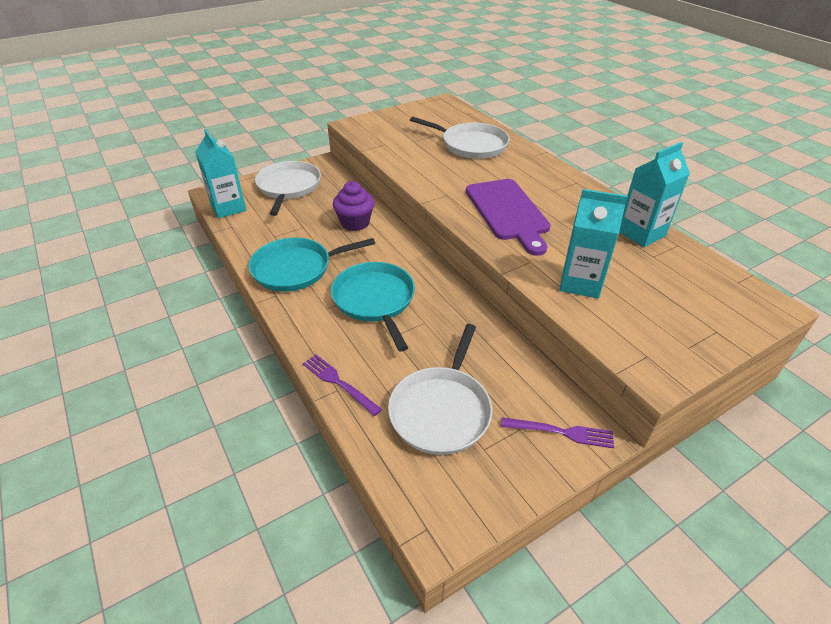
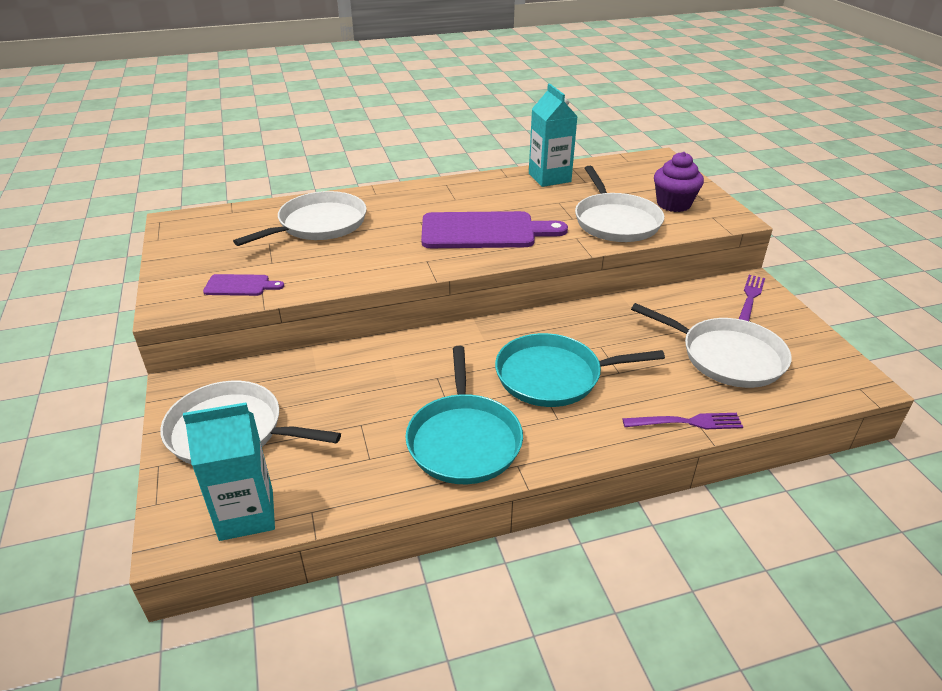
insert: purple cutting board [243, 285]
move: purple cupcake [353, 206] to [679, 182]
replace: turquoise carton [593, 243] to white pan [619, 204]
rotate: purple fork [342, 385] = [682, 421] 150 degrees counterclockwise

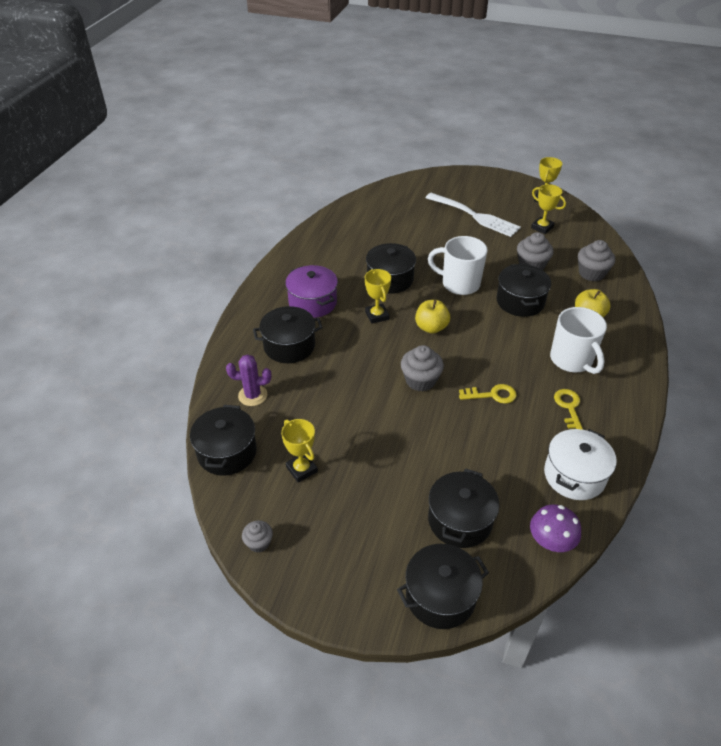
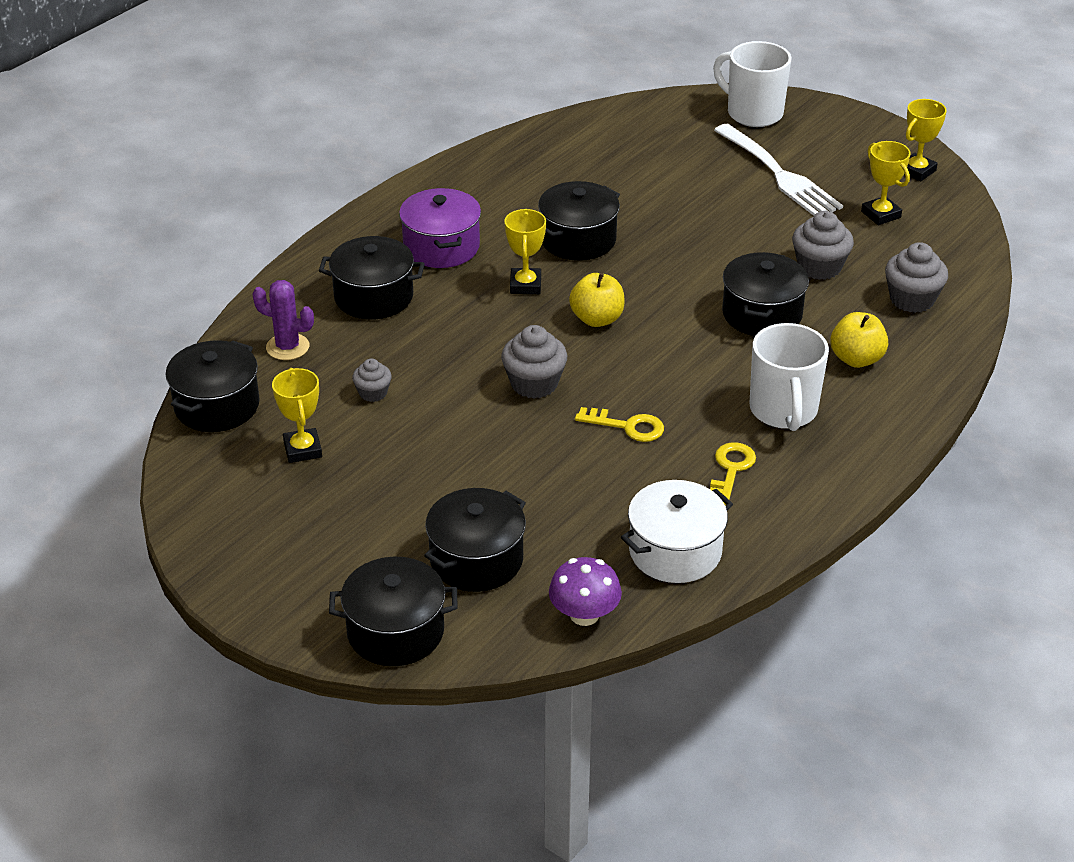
move: grey cupcake [257, 536] to [372, 380]; white mug [458, 265] to [752, 84]

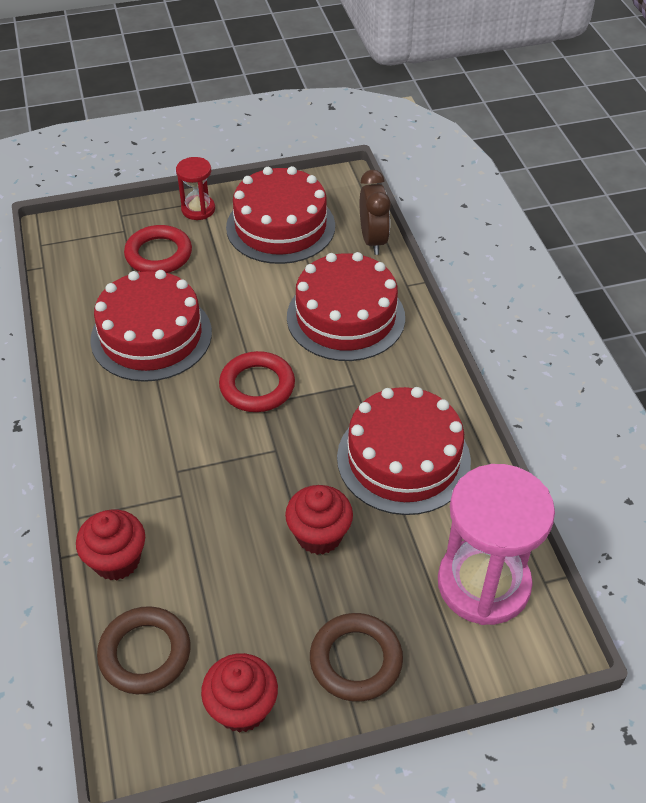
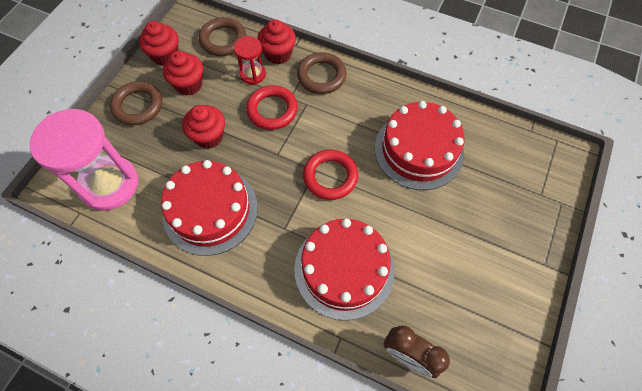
delete: red cake [280, 215]
insert: red cupcake [183, 73]; brown ring [322, 73]
move: red ring [158, 249] to [272, 107]; red hourglass [195, 188] to [250, 60]

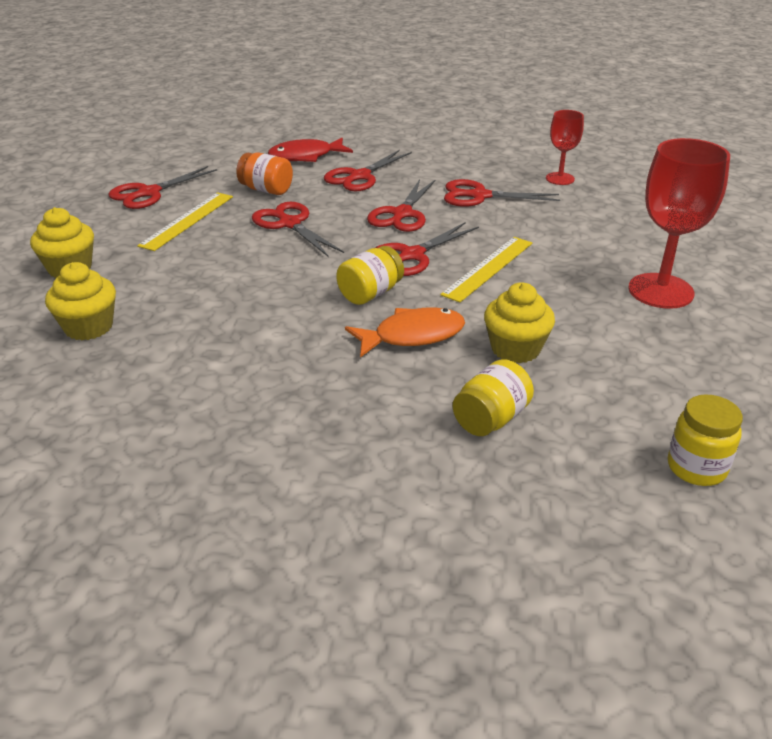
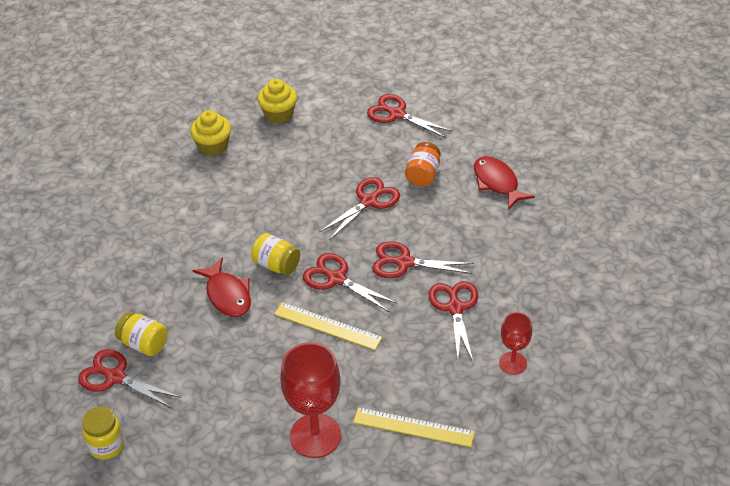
delete: yellow cupcake [519, 322]
move: yellow ruler [185, 221] to [414, 427]; red scissors [368, 170] to [129, 378]
recolor: orange fish [405, 332] to red fish [221, 287]

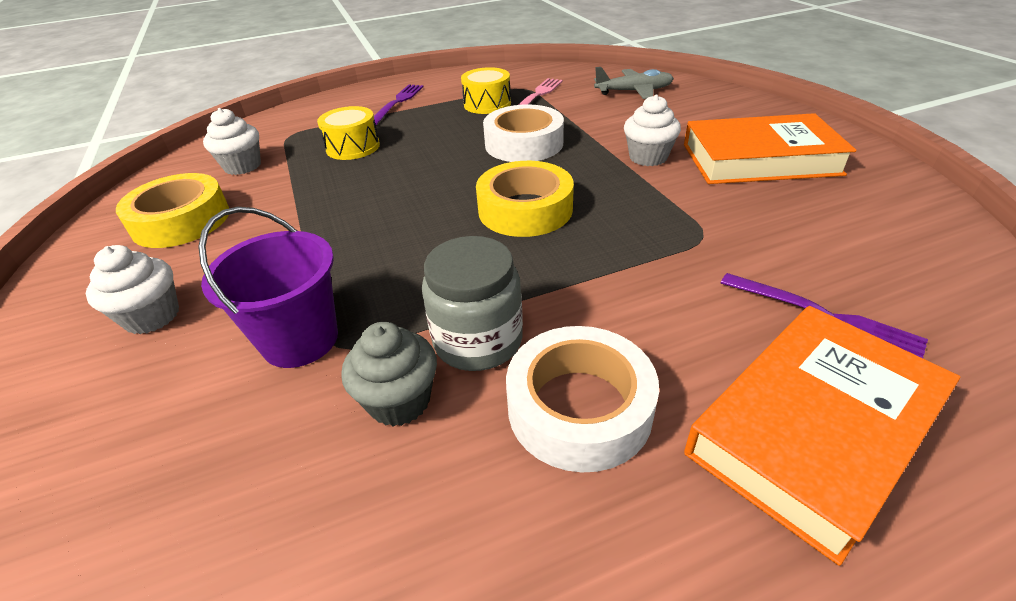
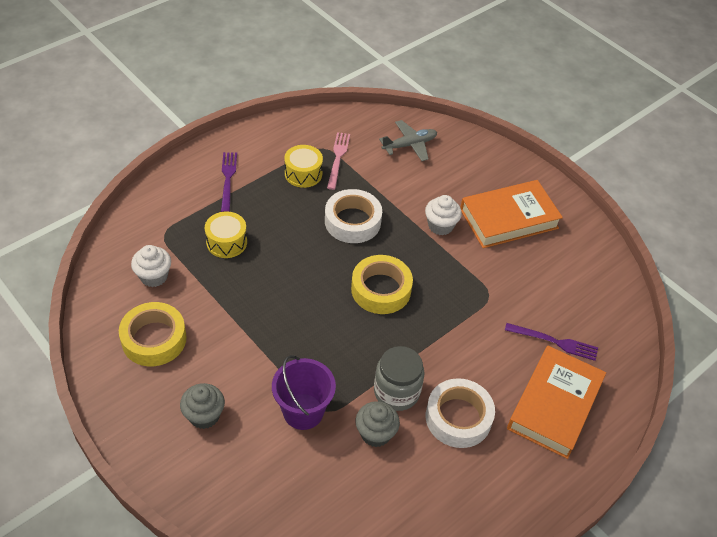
recolor: white cupcake [132, 289] to grey cupcake [202, 406]

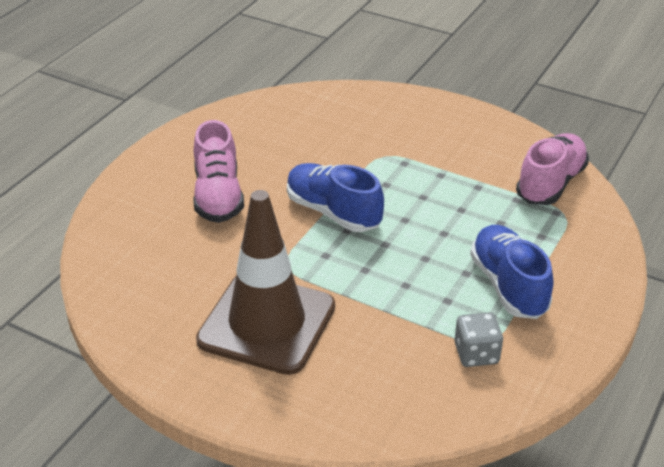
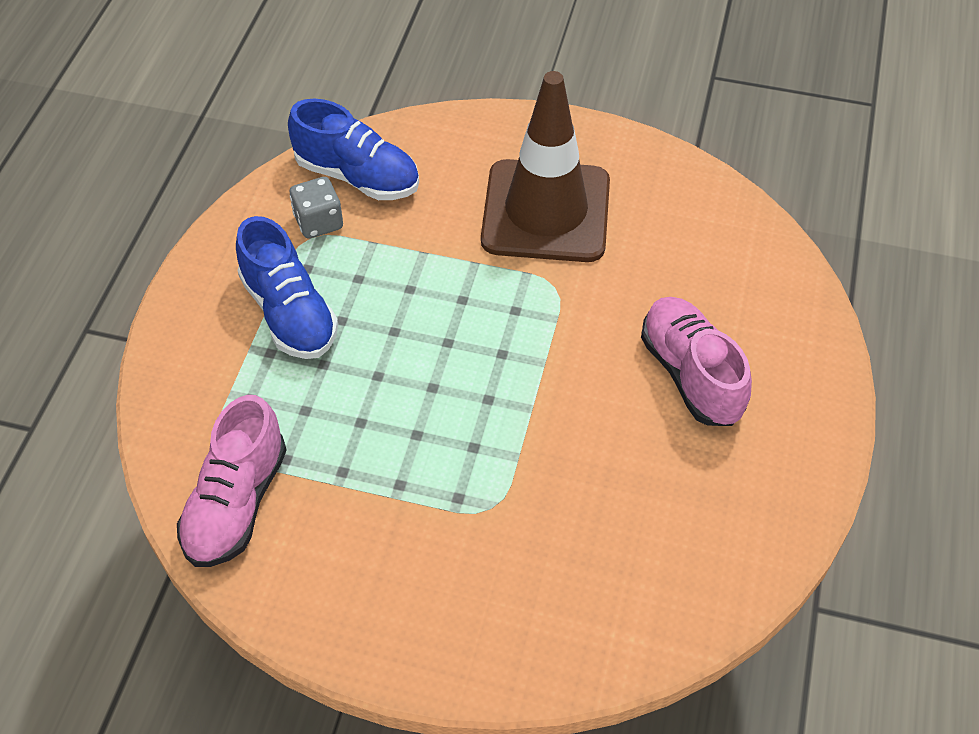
move: blue shoe [335, 197] to [353, 149]

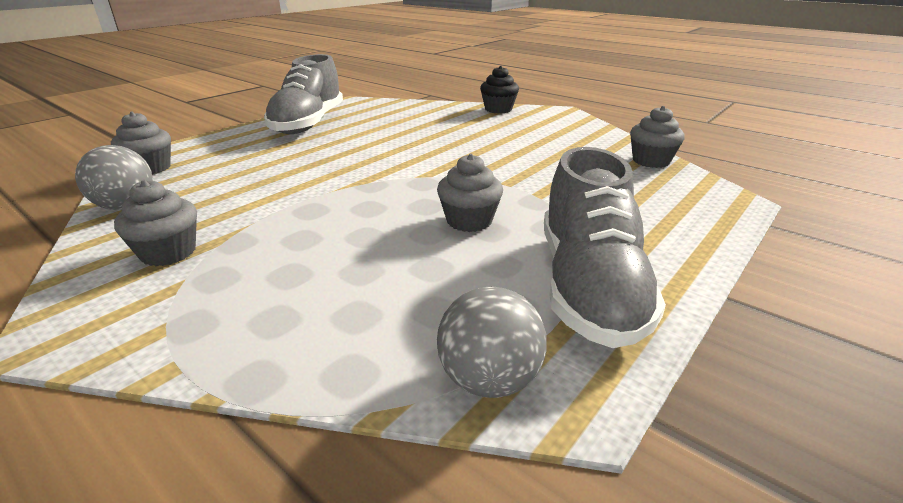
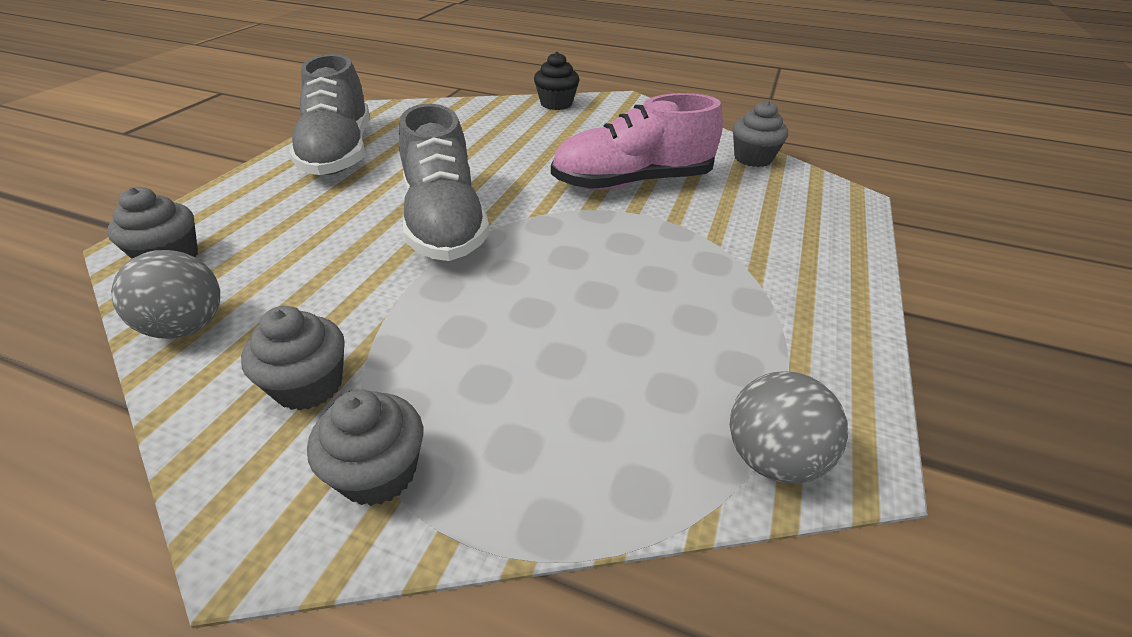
insert: pink shoe [637, 141]
move: grey cupcake [470, 193] to [365, 447]; grey shoe [605, 247] to [444, 182]

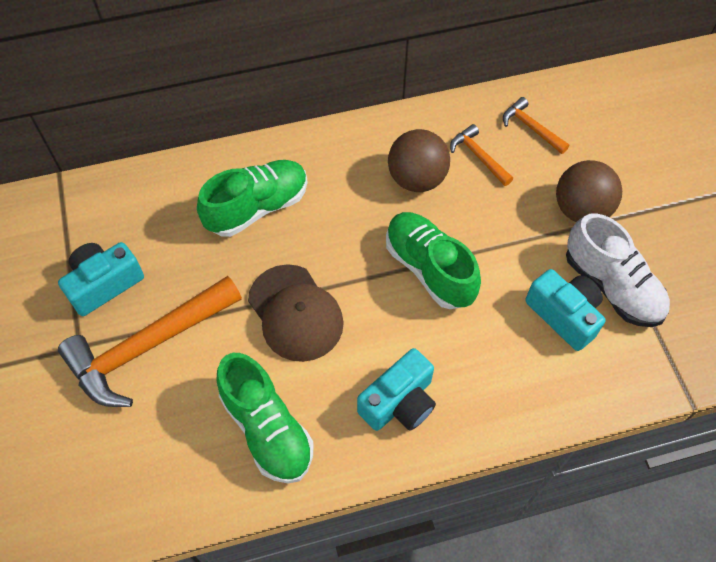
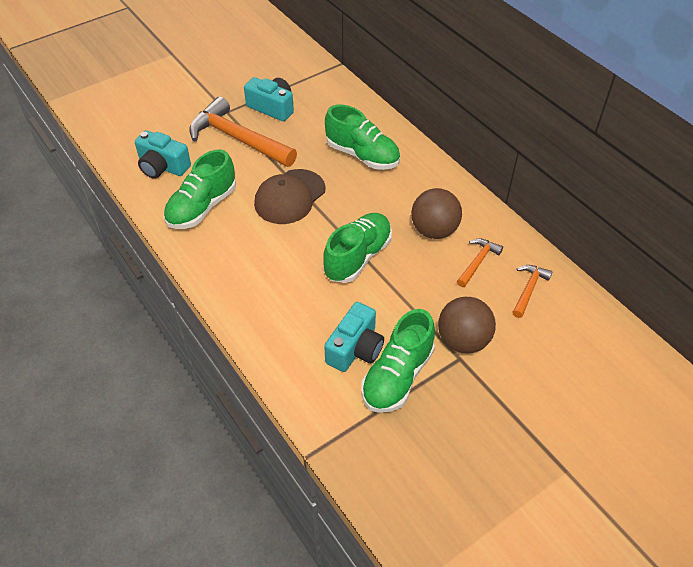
move: turquoise camera [396, 389] to [163, 154]
recolor: white shoe [618, 270] to green shoe [398, 361]

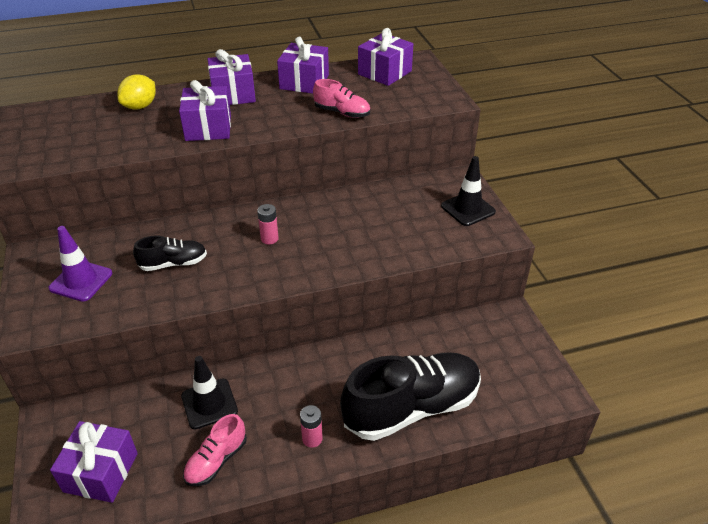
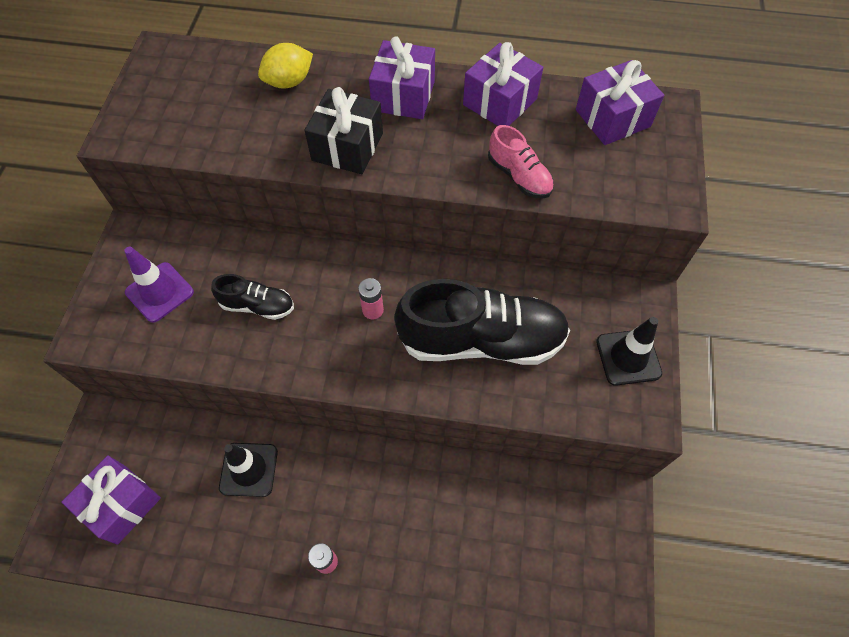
delete: pink shoe [215, 450]
move: black shoe [410, 396] to [482, 322]
recolor: purple gift [205, 110] to black gift [343, 130]

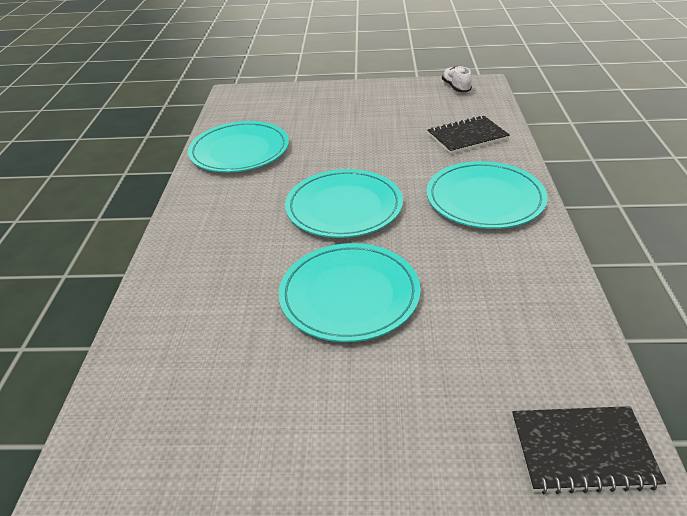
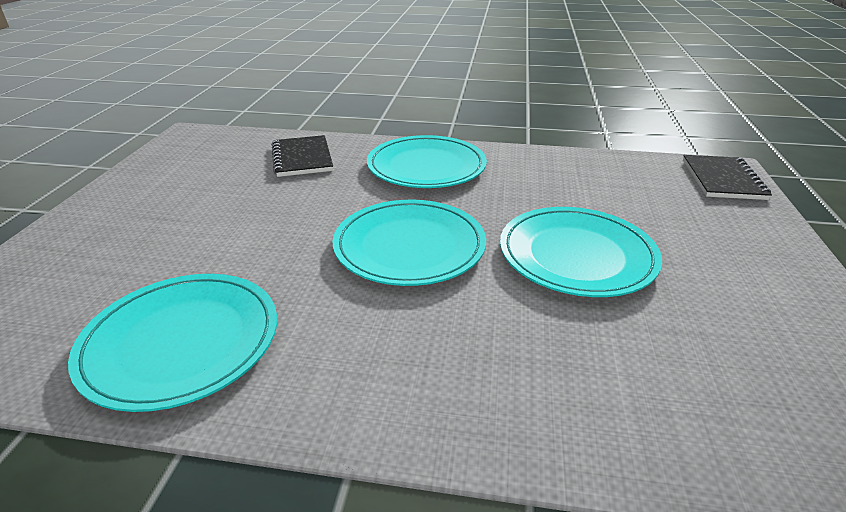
delete: white shoe [457, 79]

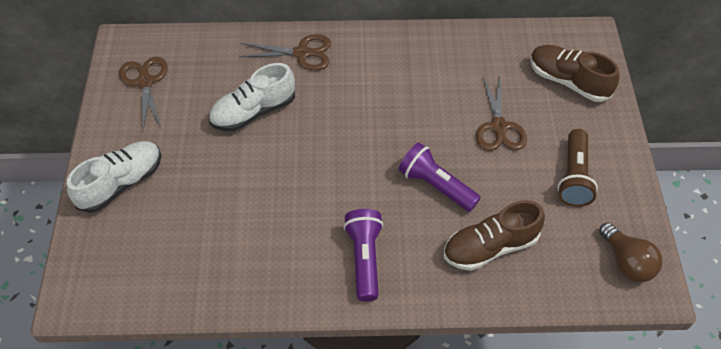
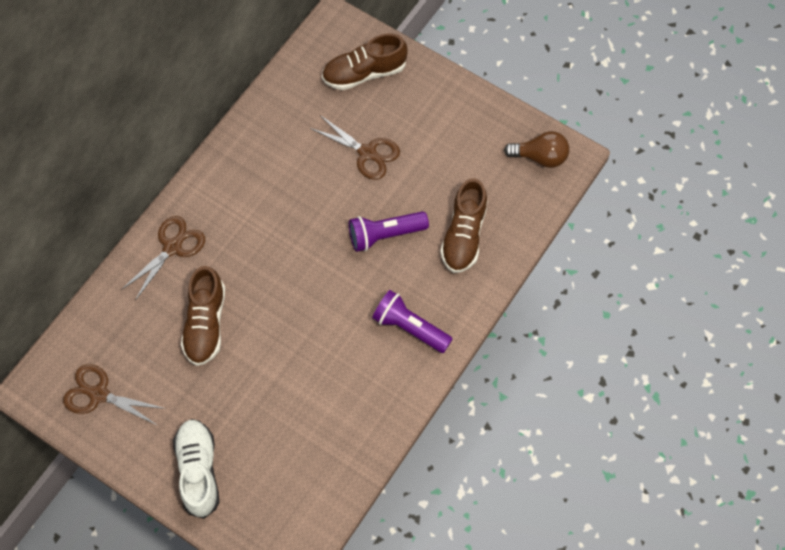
delete: brown flashlight [577, 168]
recolor: white shoe [252, 97] to brown shoe [203, 316]

